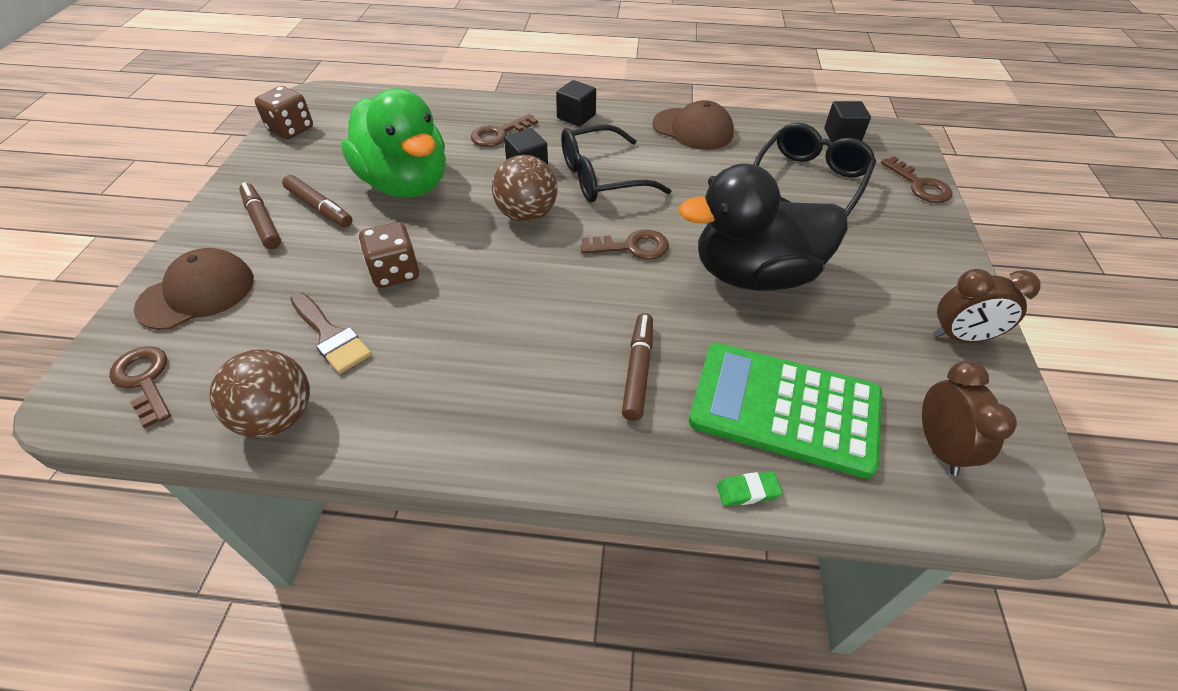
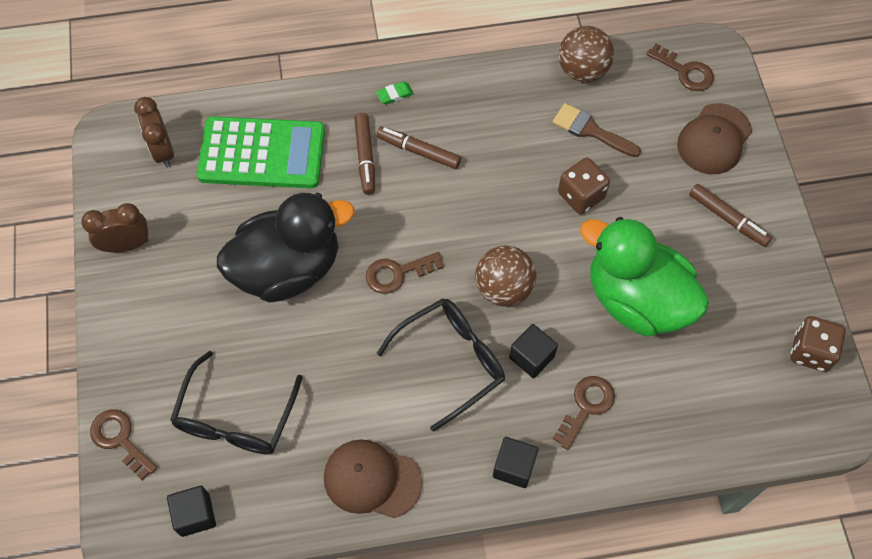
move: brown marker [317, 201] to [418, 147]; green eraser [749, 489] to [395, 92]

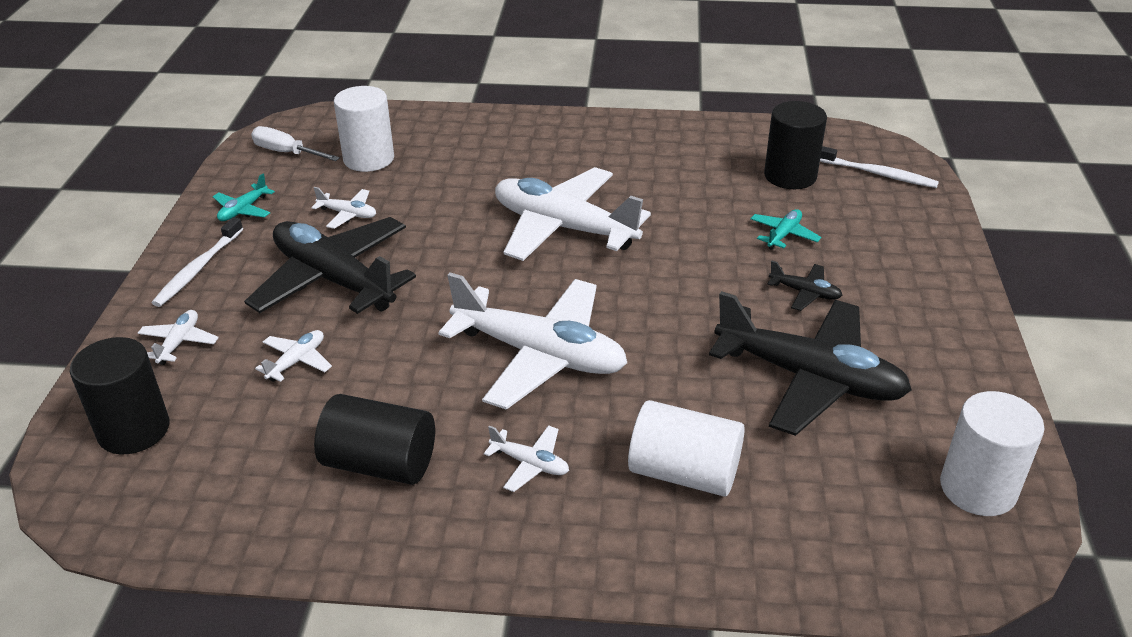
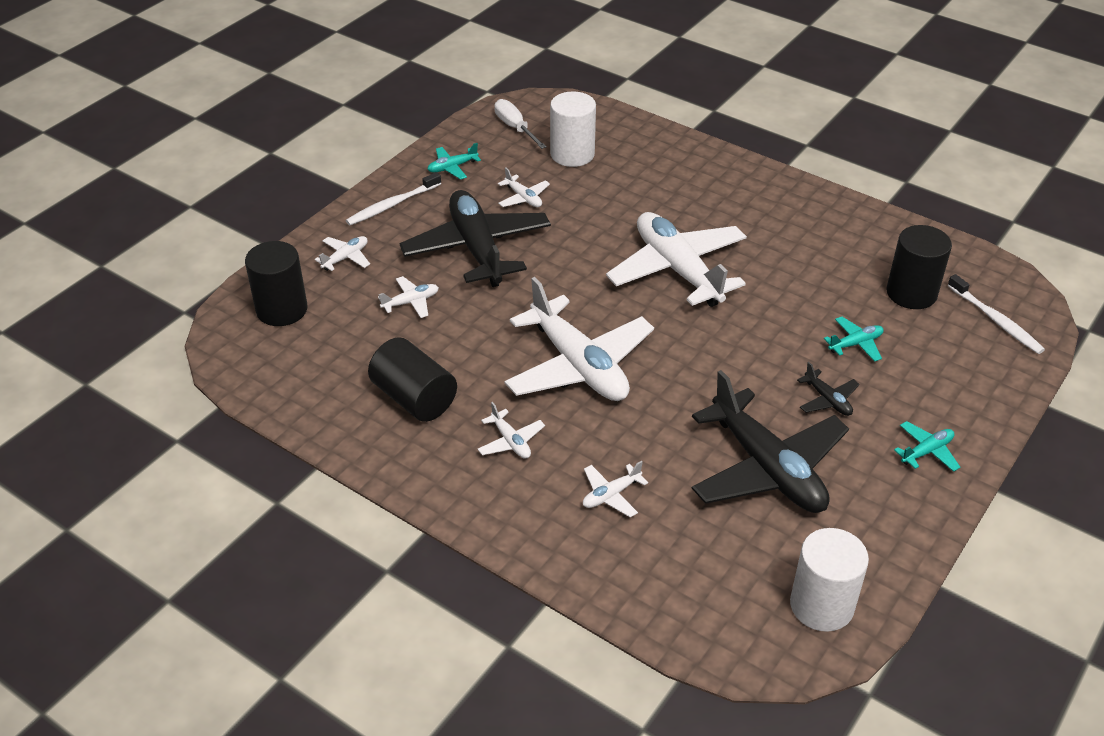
insert: turquoise plane [927, 446]
replace: white cylinder [686, 448] to white plane [615, 489]

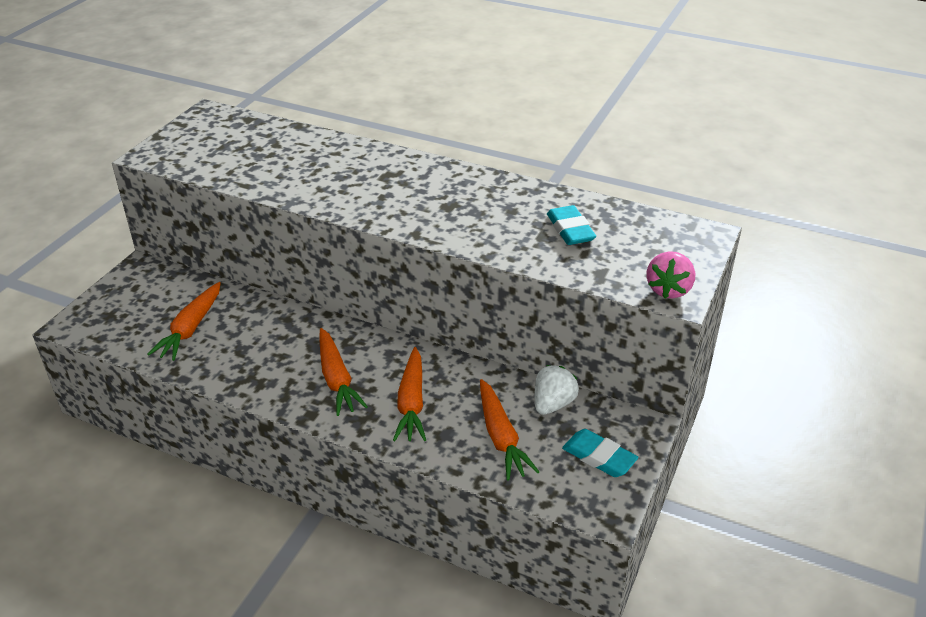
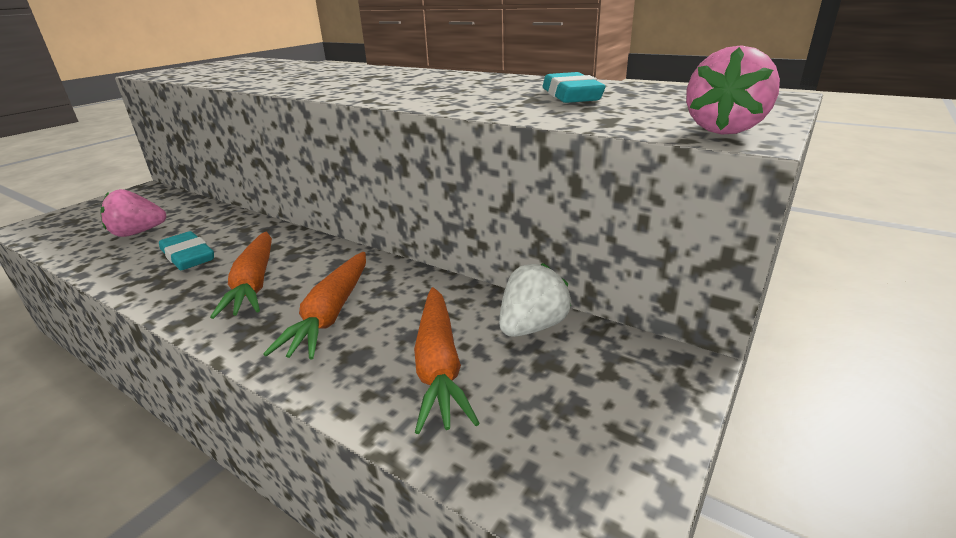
move: turquoise eraser [600, 453] to [186, 250]
replace: orange carrot [184, 321] to pink strawberry [133, 213]

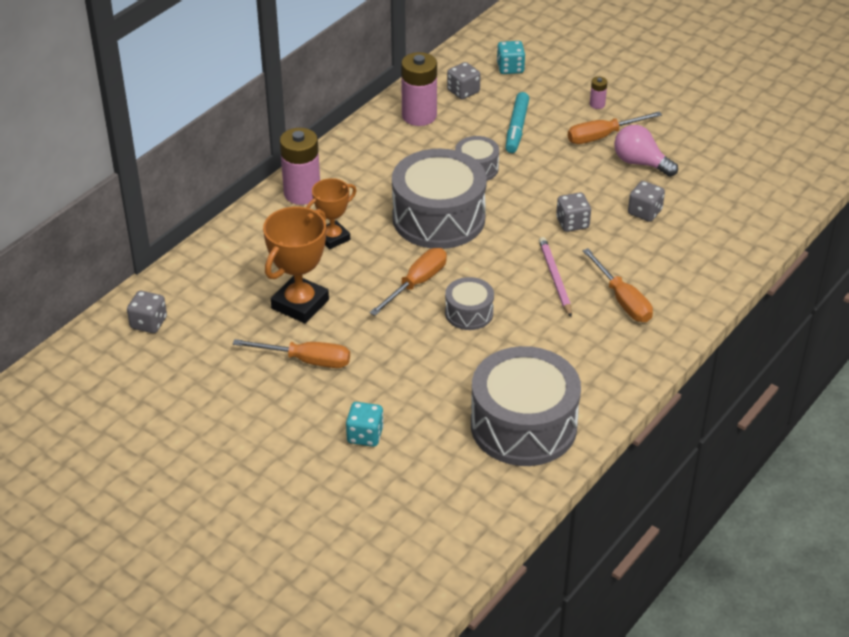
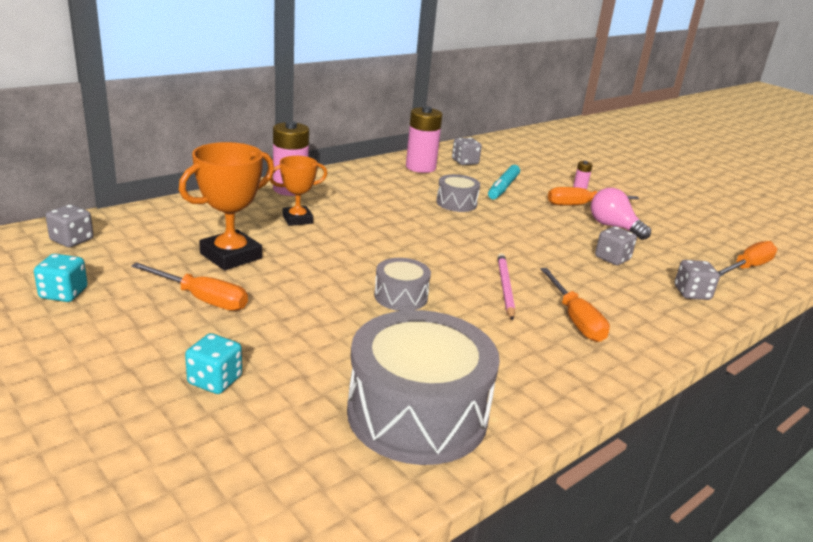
delete: grey drum [439, 199]
move: orange screwdriver [408, 282] to [747, 258]; turquoise dice [511, 57] to [61, 278]; grey dice [573, 212] to [697, 280]

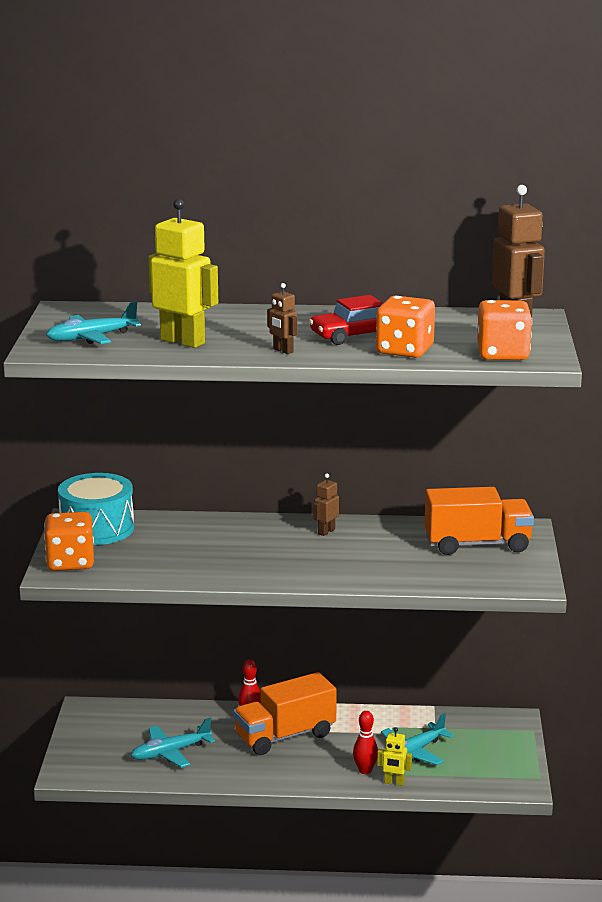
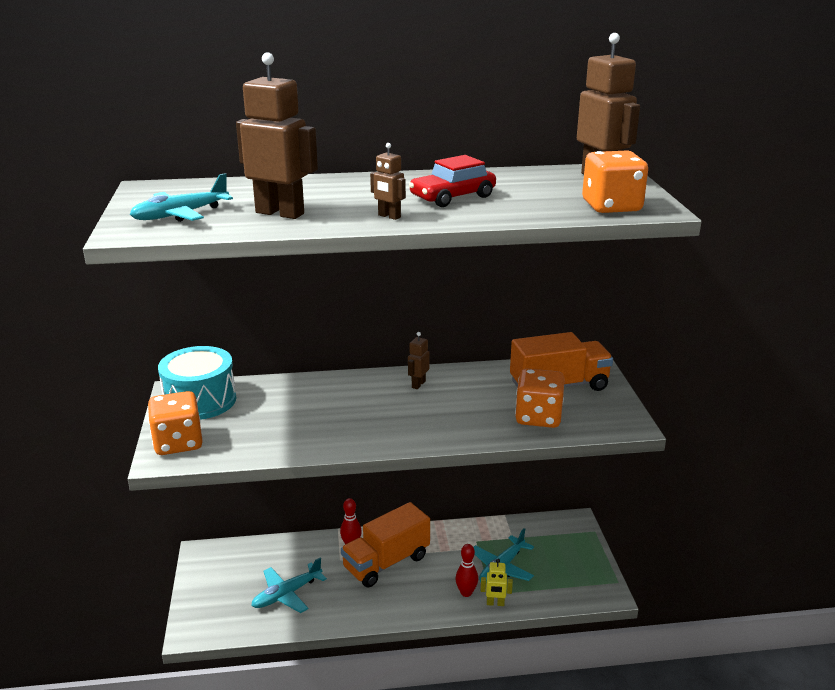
move: orange dice [405, 327] to [540, 398]
recolor: yellow robot [183, 273] to brown robot [277, 135]

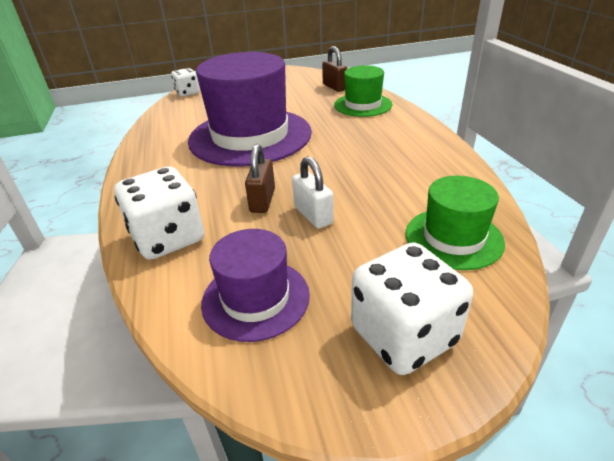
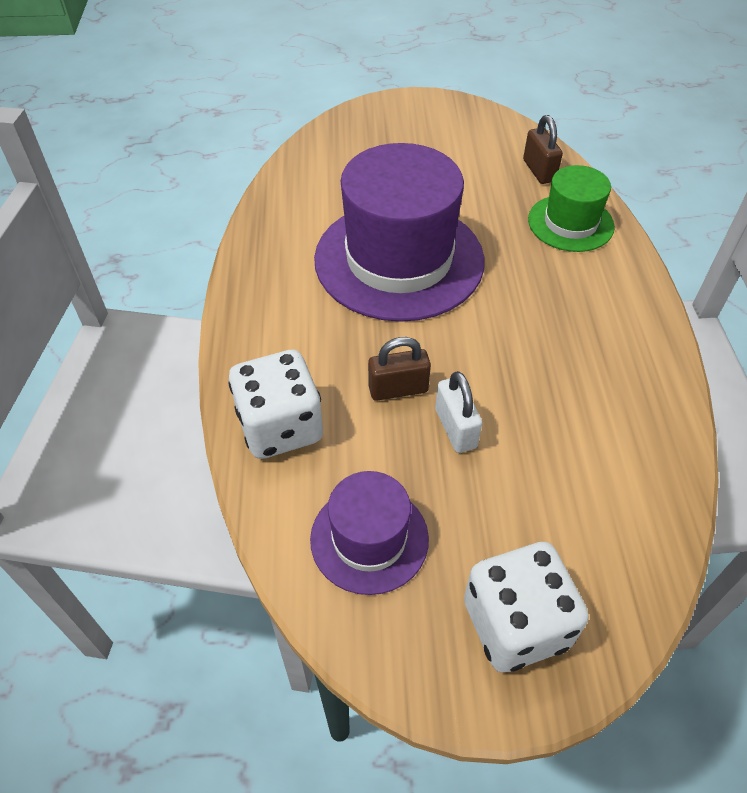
delete: white dice [185, 82]; green hat [455, 223]
rotate: brown padlock [260, 178] = [399, 369] 60 degrees clockwise

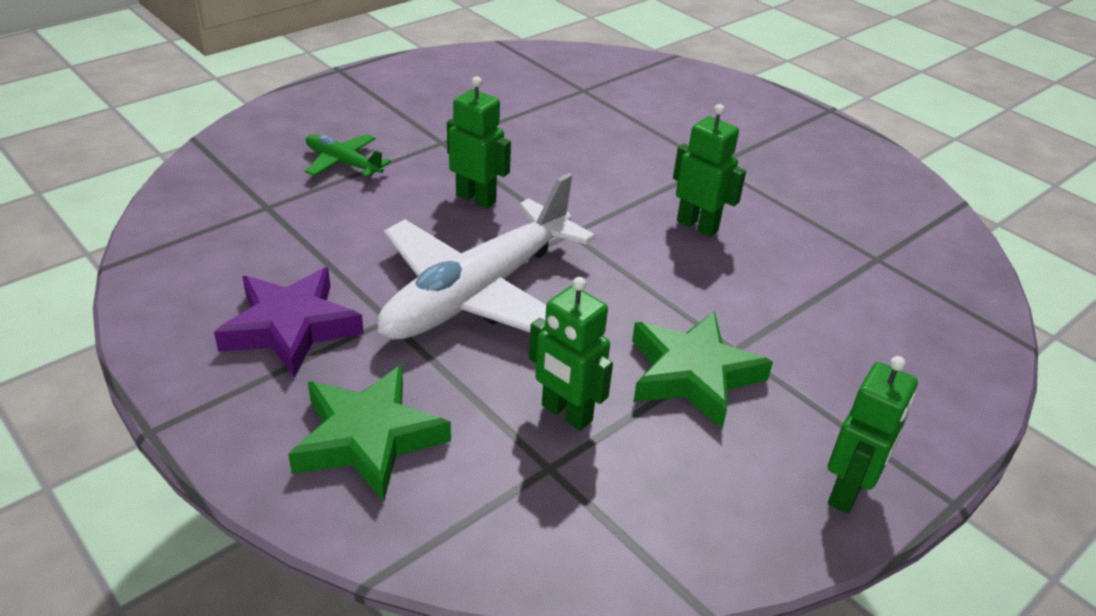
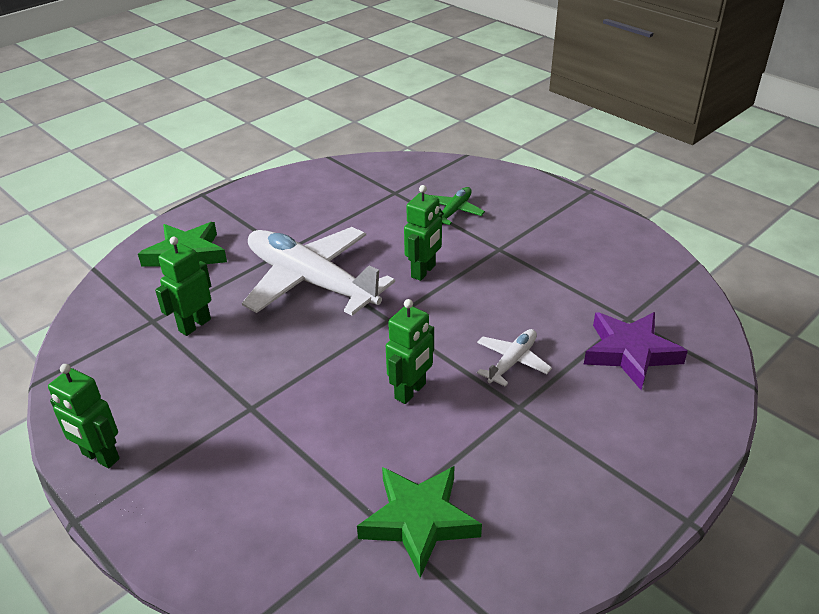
insert: white plane [514, 357]
move: purple star [289, 322] to [636, 351]; green star [702, 370] to [419, 522]

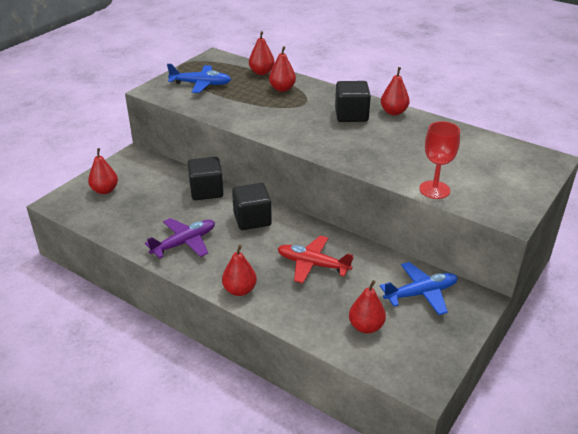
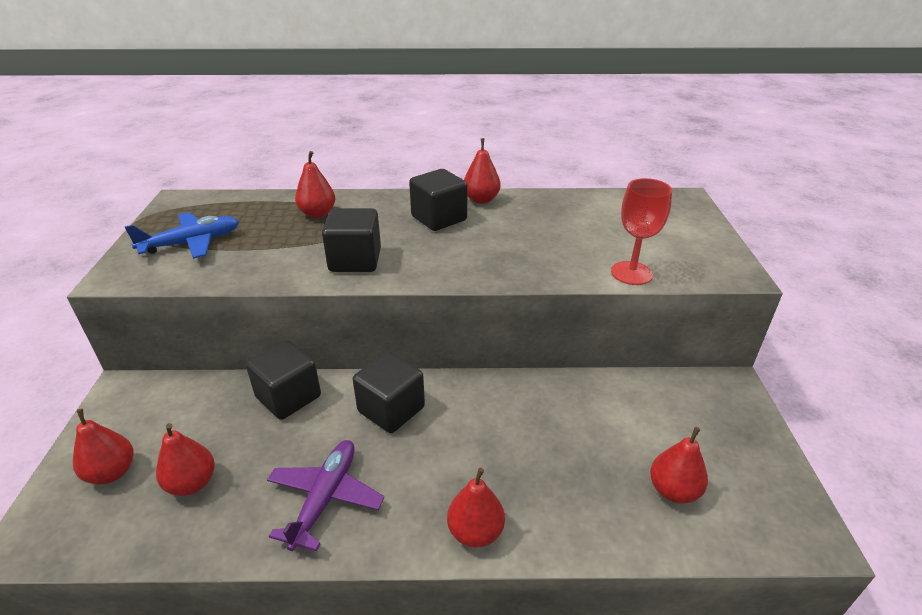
delete: red plane [316, 259]; blue plane [419, 288]
insert: black cube [351, 240]
move: red pear [262, 53] to [185, 459]

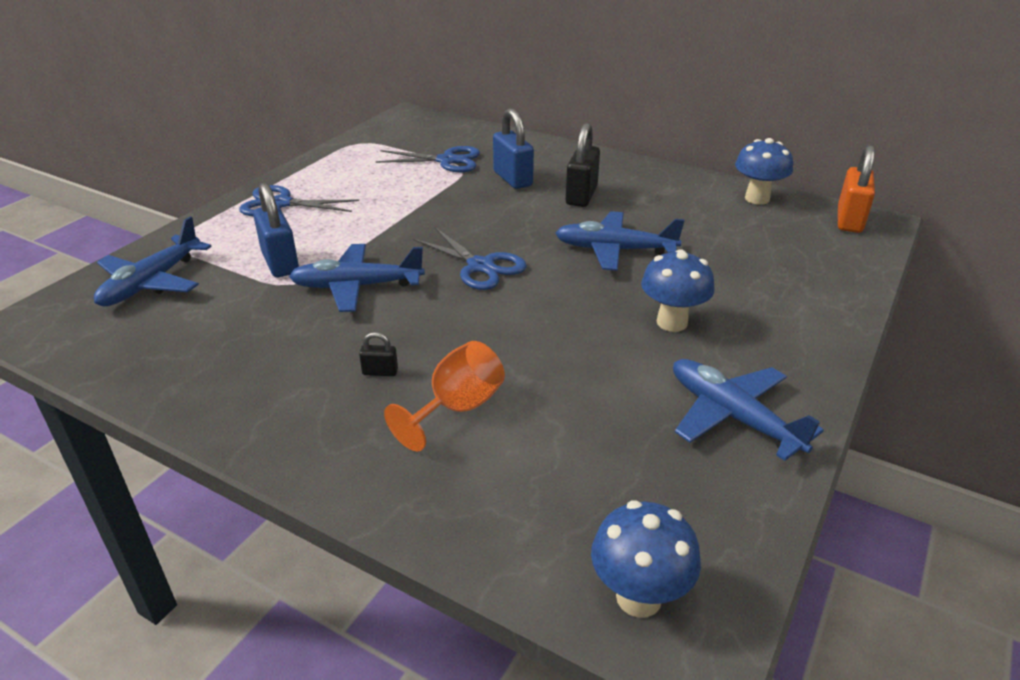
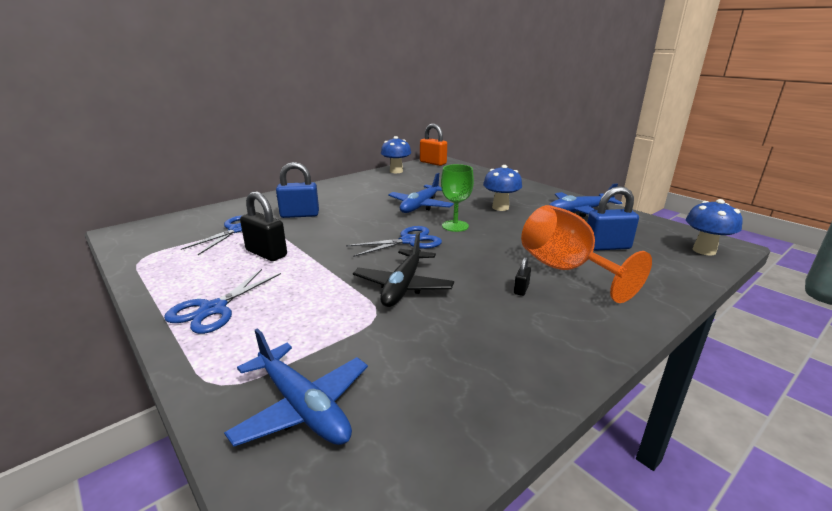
insert: green goblet [457, 198]
move: blue padlock [276, 229] to [613, 218]; black padlock [582, 165] to [263, 226]
recolor: blue plane [357, 278] to black plane [403, 269]
resize: orange goblet [444, 396] = [586, 254] x1.52

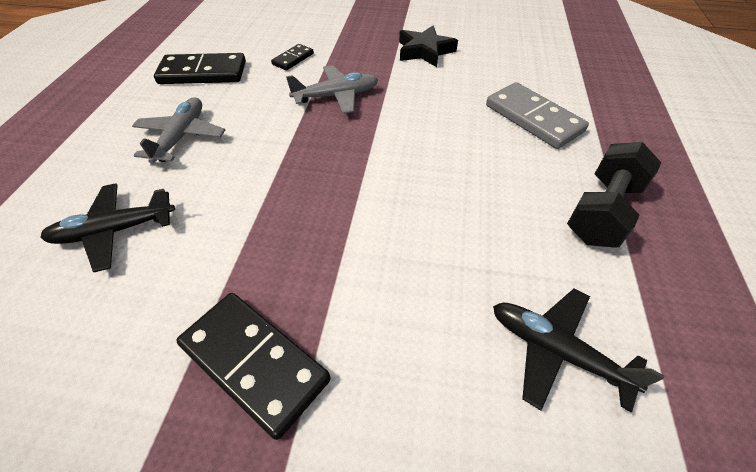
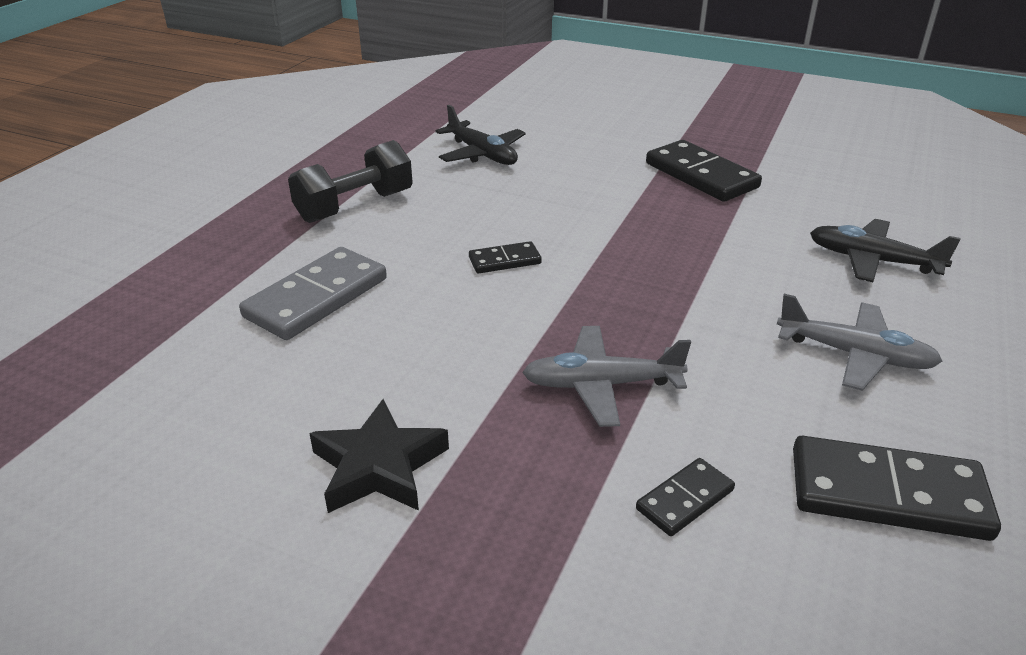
insert: black domino [505, 257]
rotate: black plane [107, 227] = [885, 250] 150 degrees counterclockwise; grey plane [178, 130] = [859, 342] 90 degrees counterclockwise; grey domino [537, 115] = [313, 293] 60 degrees clockwise

